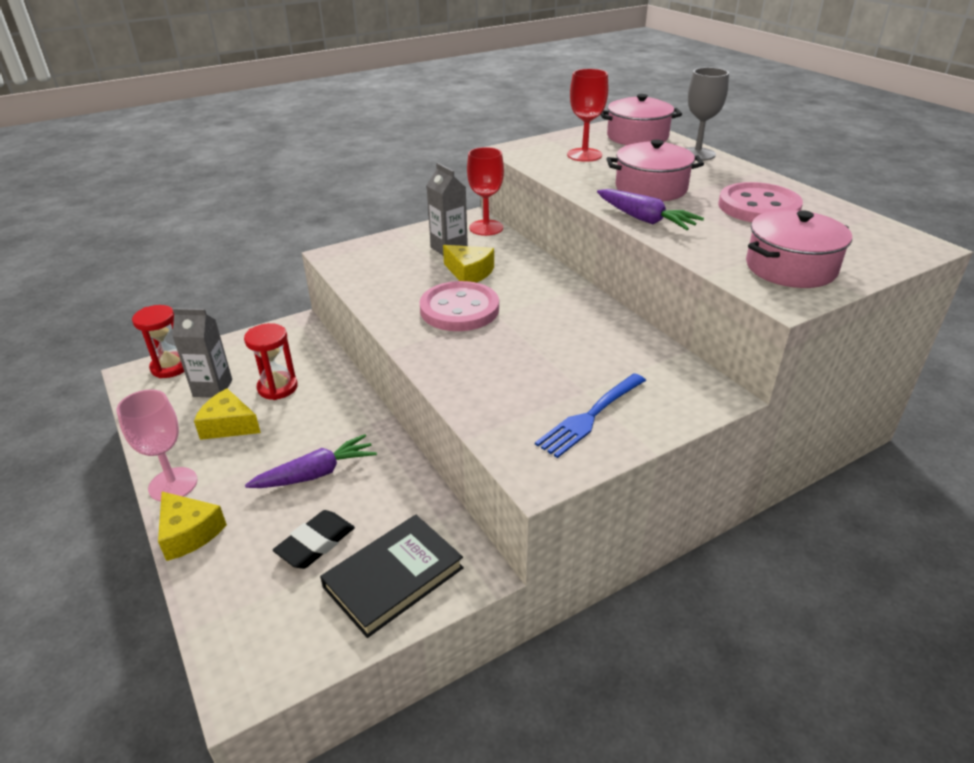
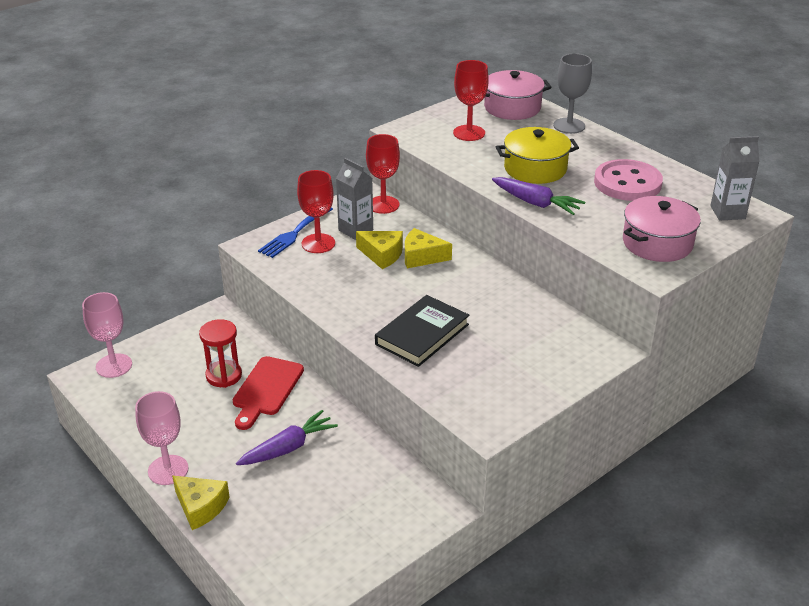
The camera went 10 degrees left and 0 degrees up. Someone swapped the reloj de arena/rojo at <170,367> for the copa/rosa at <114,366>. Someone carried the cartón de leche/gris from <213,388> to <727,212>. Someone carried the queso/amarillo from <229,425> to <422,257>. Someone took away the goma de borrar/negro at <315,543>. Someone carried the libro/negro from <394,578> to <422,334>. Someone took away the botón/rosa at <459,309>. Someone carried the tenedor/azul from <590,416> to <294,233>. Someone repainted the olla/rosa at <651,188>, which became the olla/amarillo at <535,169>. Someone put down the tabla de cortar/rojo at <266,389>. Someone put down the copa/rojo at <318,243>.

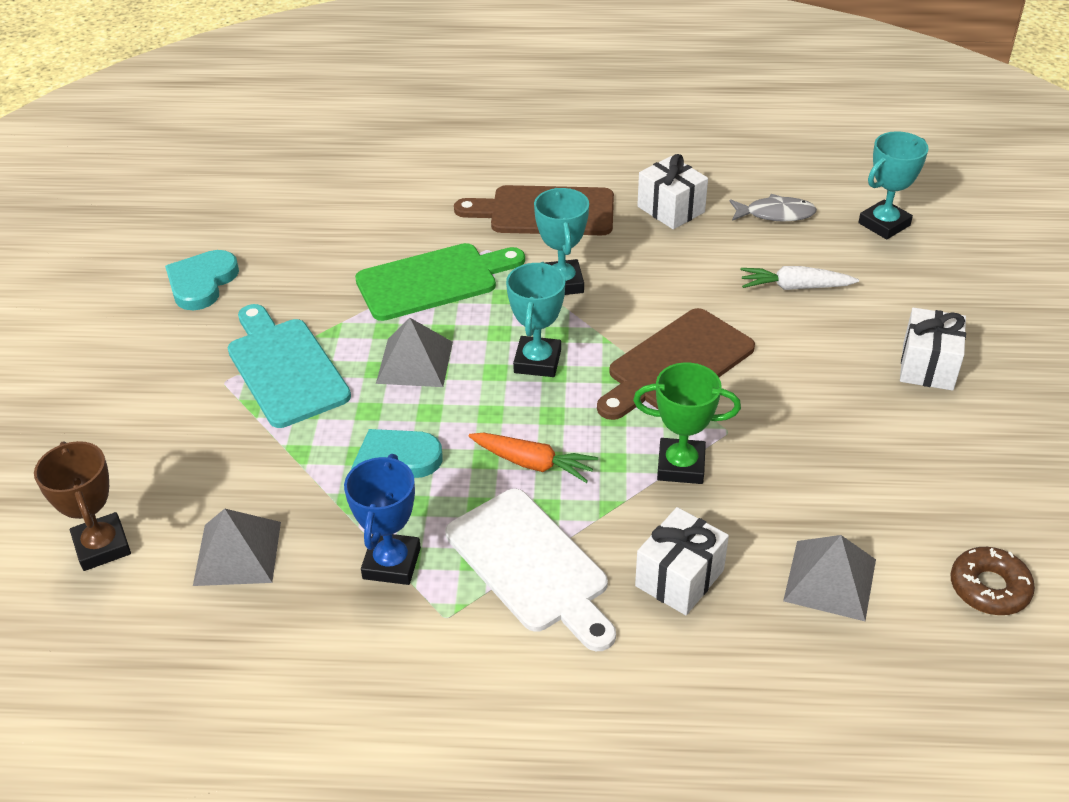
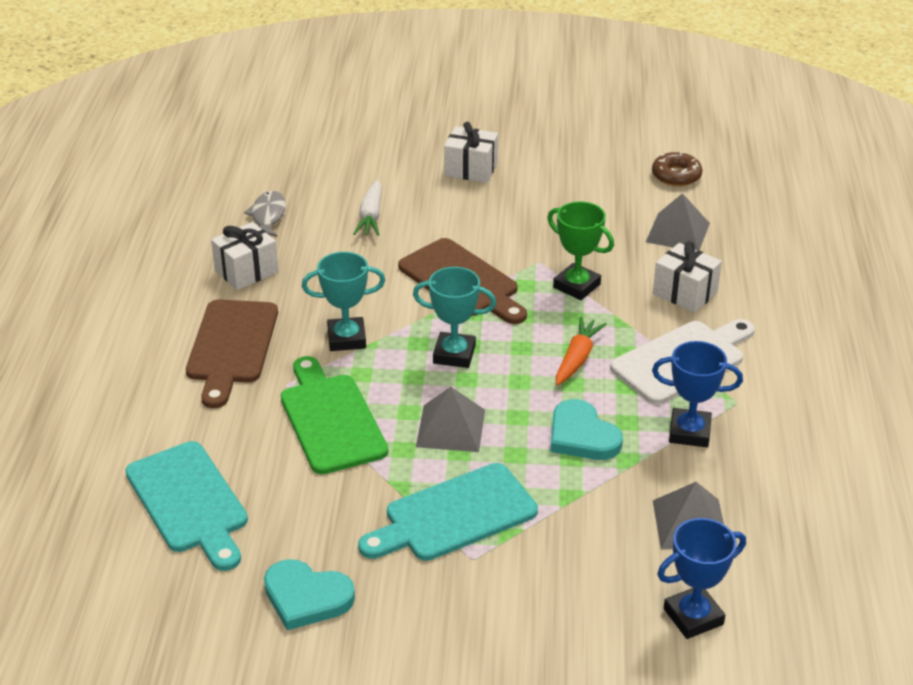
The camera went 90 degrees left and 5 degrees down. Someone repainted the trofeo/marrón at <102,546>, which became the trofeo/azul at <693,616>. Someone rotated the trofeo/verde at <681,466> by 60 degrees counterclockwise. Someone took away the trofeo/turquesa at <884,224>. Someone put down the tabla de cortar/turquesa at <189,502>.

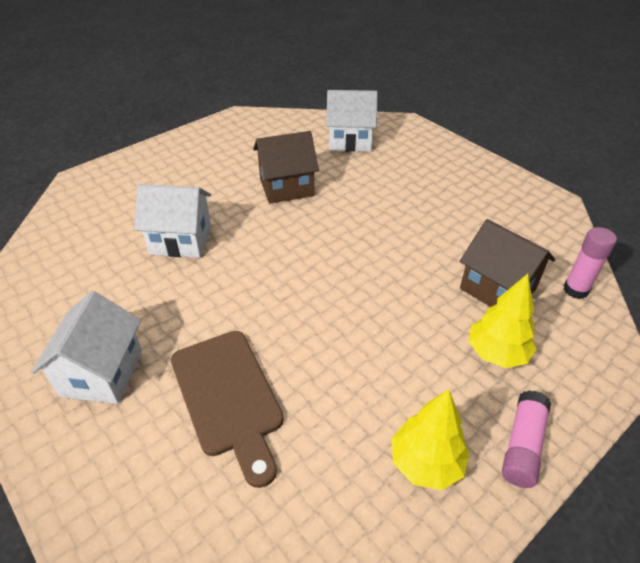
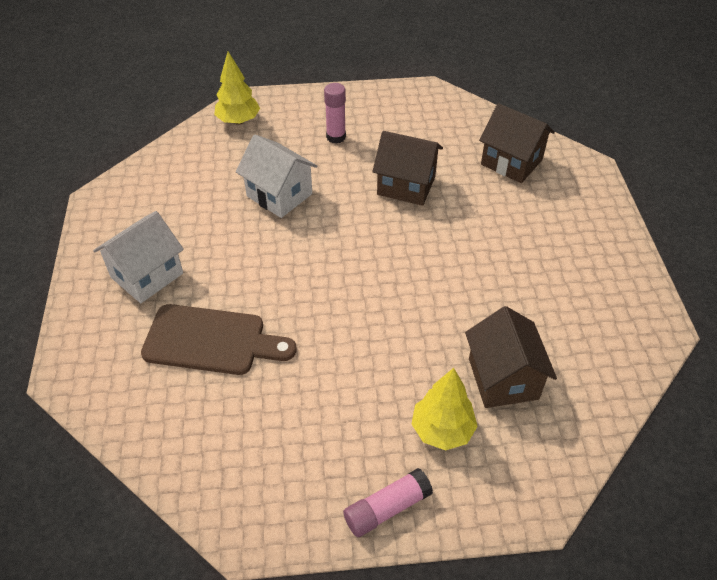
The camera went 35 degrees right and 5 degrees up. Someone rotated the tabla de cortar/marrón at <228,397> by 90 degrees counterclockwise. Someone repainted the casa/blanco at <350,140>, which became the casa/marrón at <511,162>. Someone carried the árbol/amarillo from <426,463> to <238,121>. Someone carried the barra de pegamento/rosa from <575,290> to <336,137>.

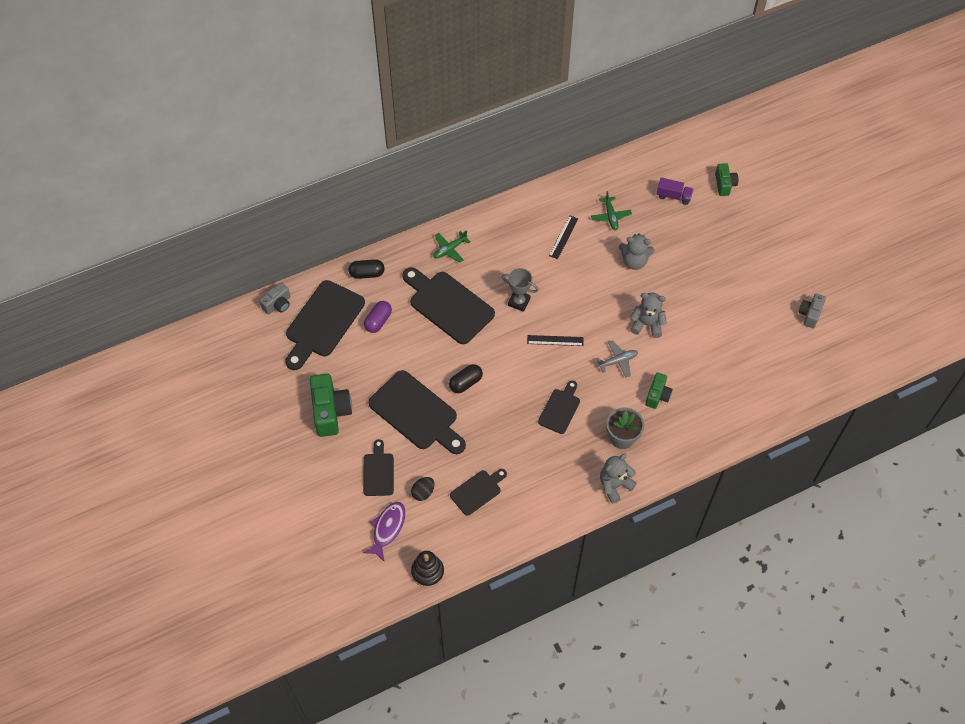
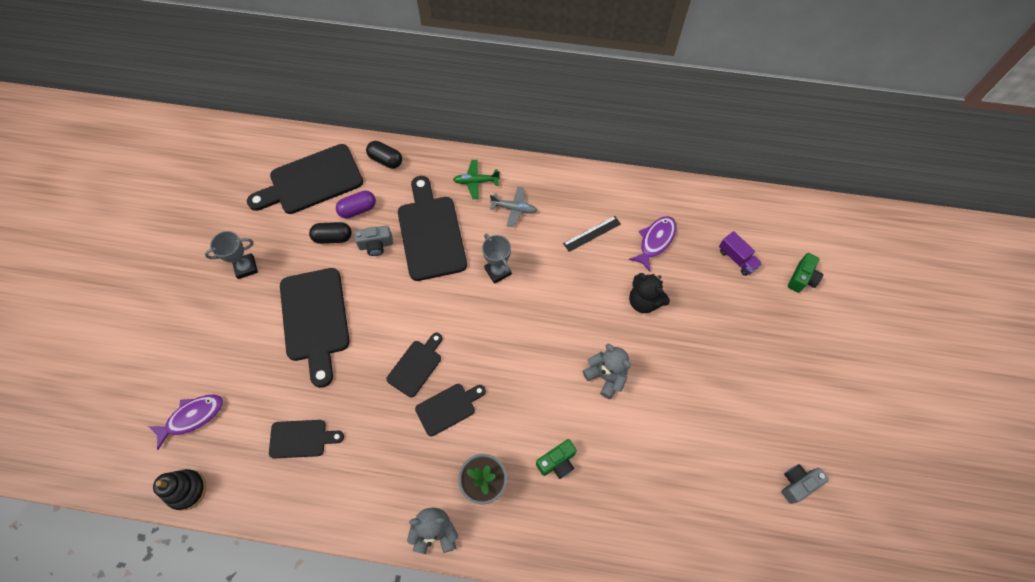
The camera went 35 degrees right and 5 degrees up. Someone carried the cámara/gris from <278,304> to <376,245>. Someone swapped the cámara/verde at <330,411> for the trofeo/gris at <246,267>. Someone carried the tabla de cortar/negro from <378,472> to <416,366>. Someone took away the huevo/negro at <423,492>. Someone carried the cápsula/negro from <465,383> to <333,237>. Someone took away the regla/negro at <555,340>. Someone swapped the avión/verde at <611,216> for the pez/morado at <655,241>. Someone carried the avión/gris from <617,361> to <514,208>. Someone repainted the osito/gris at <634,261>, which became the osito/negro at <644,301>.

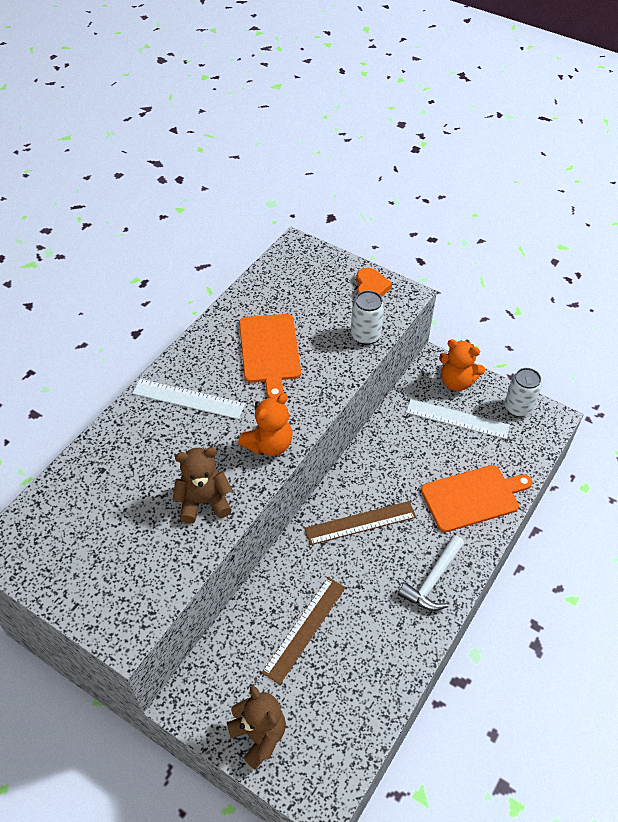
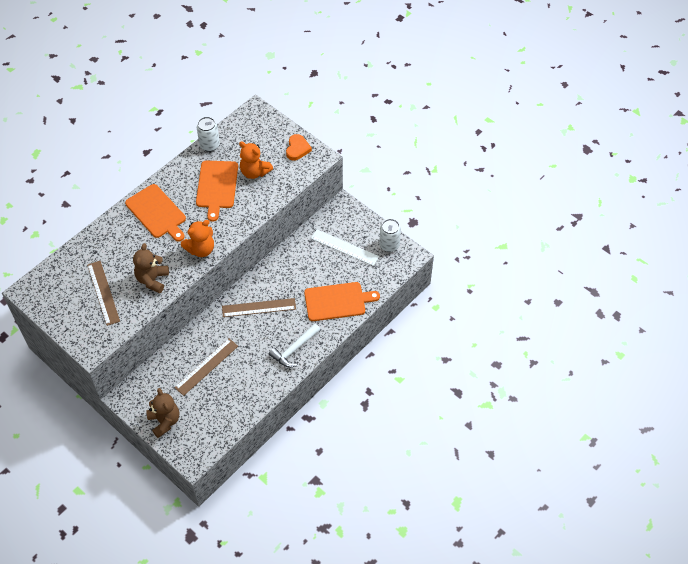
The camera went 10 degrees right and 5 degrees up. Someone swapped the regla/blanco at <188,399> for the tabla de cortar/naranja at <157,213>. Someone rotated the osito/marrón at <203,502> by 75 degrees counterclockwise. Someone carried the lata/blanco from <365,336> to <209,145>. Someone carried the osito/naranja from <456,382> to <254,172>. Someone put down the regla/marrón at <103,292>.

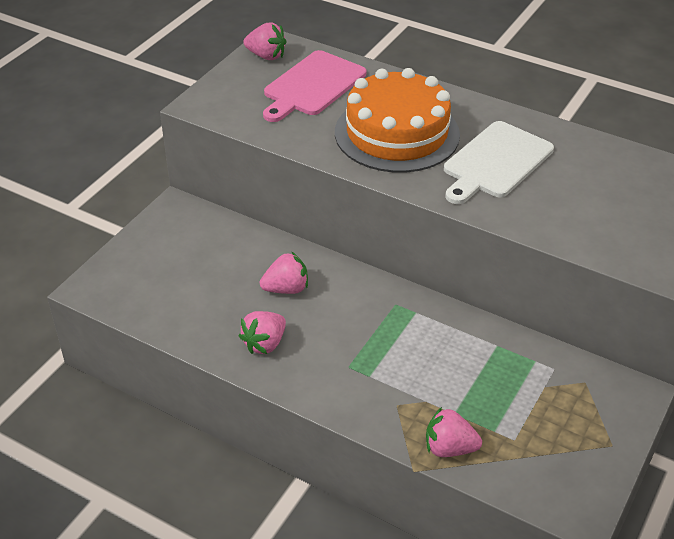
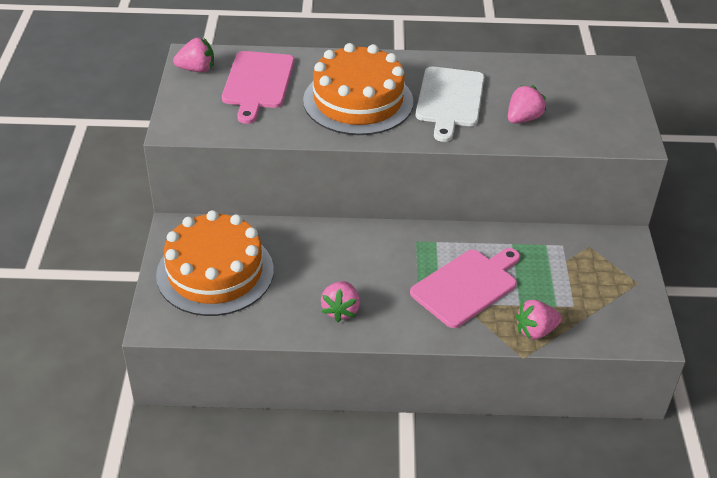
The camera went 30 degrees left and 0 degrees up. Someone carried the fresa/rosa from <286,289> to <523,119>. Someone put down the tarta/naranja at <215,272>. Someone put down the tabla de cortar/rosa at <467,286>.

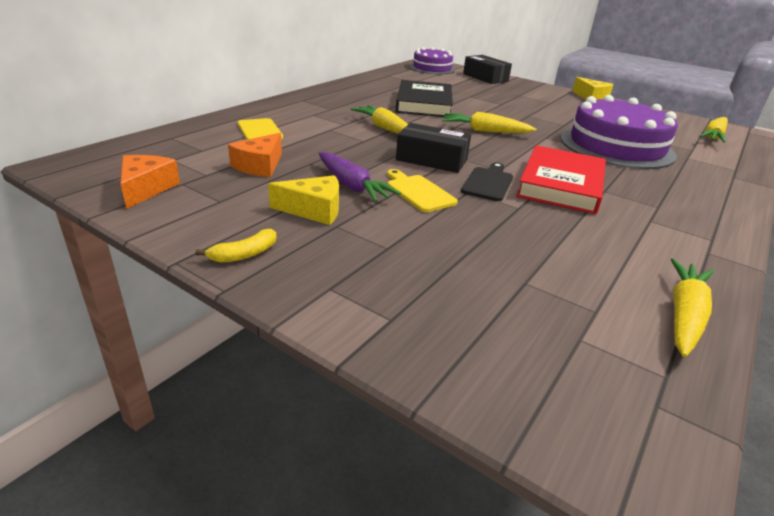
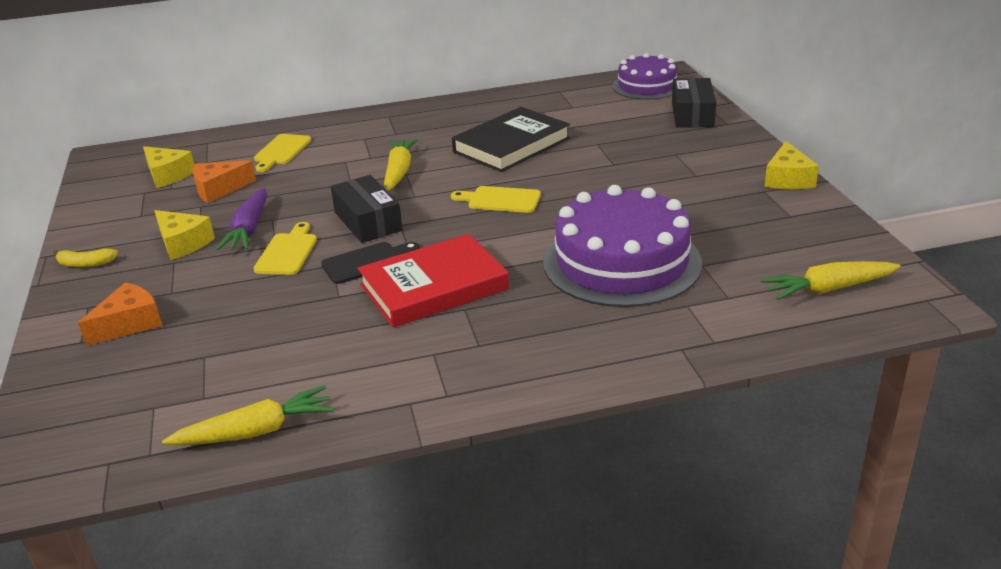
The camera went 45 degrees right and 0 degrees up. Someone carried the queso/naranja from <146,189> to <129,324>. Someone swapped the zanahoria/amarillo at <485,131> for the tabla de cortar/amarillo at <500,200>. Someone put down the queso/amarillo at <168,175>.

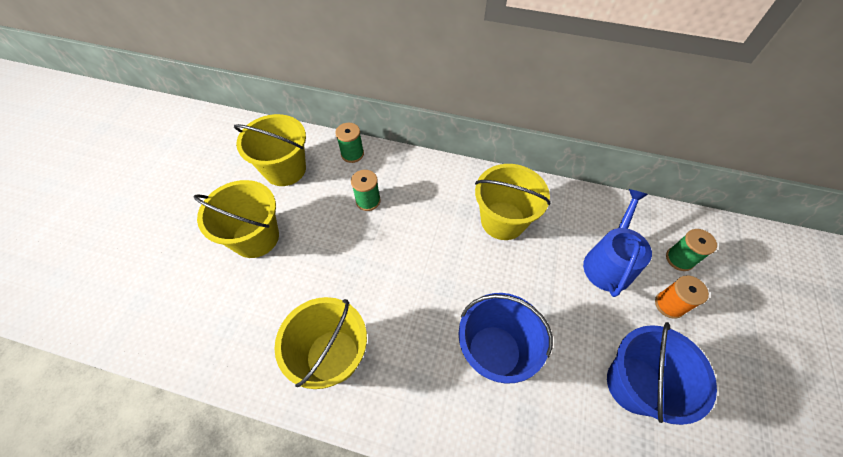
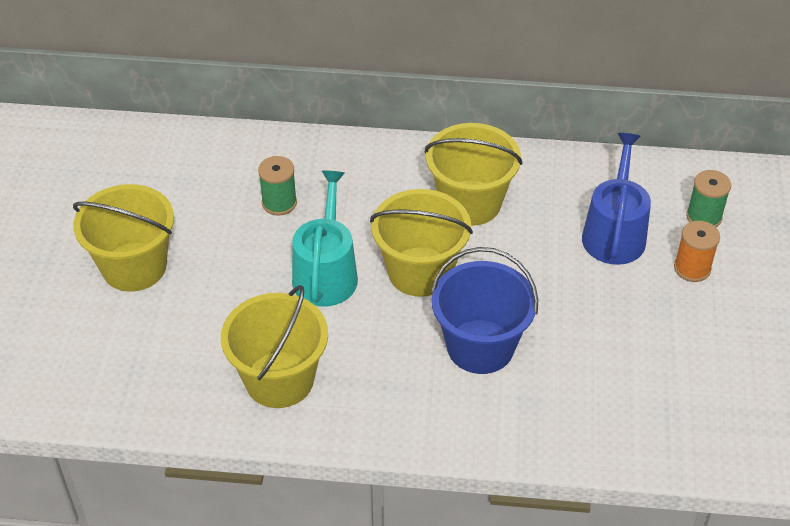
The camera went 10 degrees left and 10 degrees down. Someone carried the balde/amarillo from <285,169> to <420,272>. Someone took away the carrete/verde at <352,154>. Someone took away the balde/azul at <635,384>. Someone put down the regadera/turquesa at <326,273>.

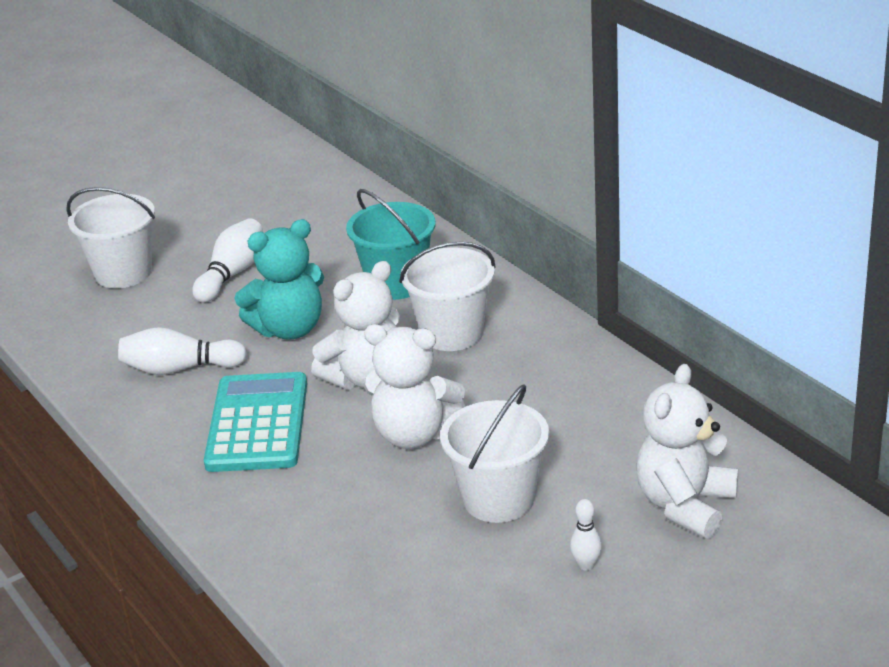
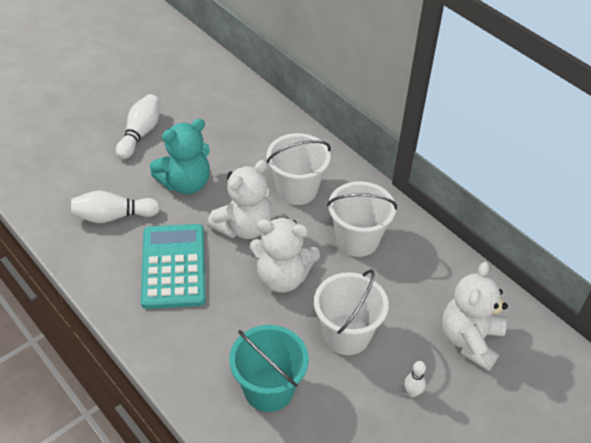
The camera went 10 degrees left and 15 degrees up. Someone carried the balde/blanco from <123,273> to <357,240>. Someone carried the balde/turquesa from <396,283> to <268,389>.

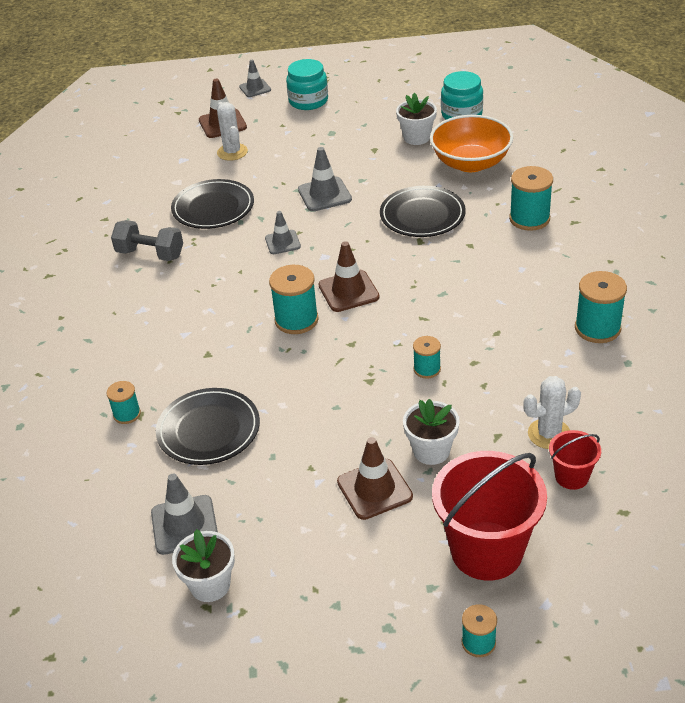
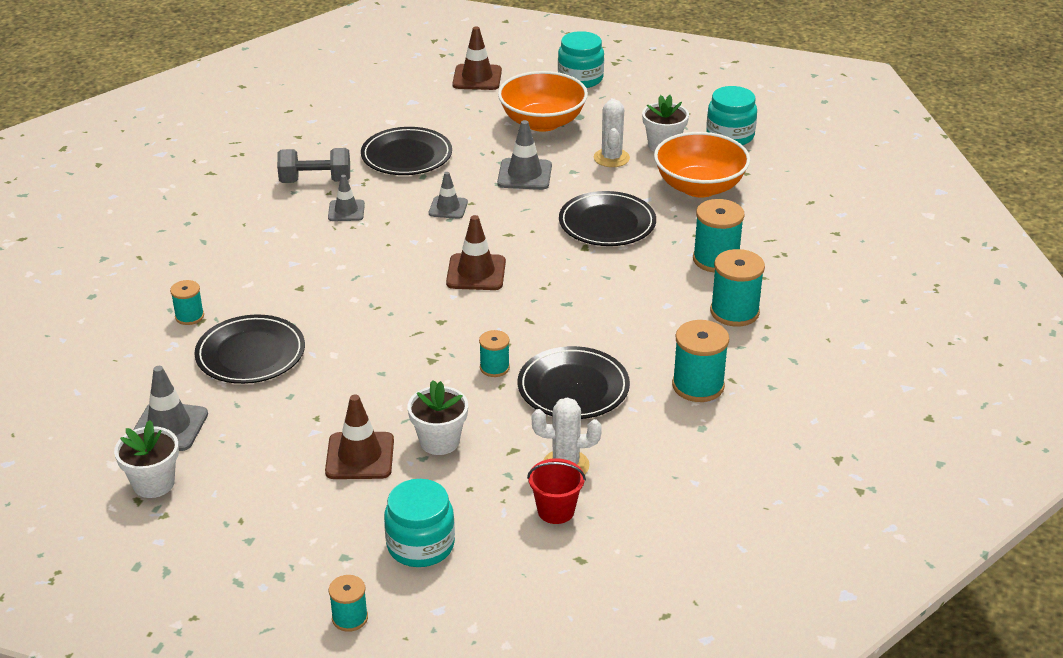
The camera went 20 degrees right and 5 degrees down. Someone rotated the mancuerna/gris at <150,254> by 45 degrees counterclockwise. Someone carried the cactus/blanco from <232,152> to <611,158>. Someone carried the cono de tráfico/gris from <255,88> to <346,211>. Someone carried the carrete/turquesa from <296,320> to <734,312>. Someone swapped the balde/rojo at <486,551> for the tarro/turquesa at <420,545>. Someone put down the cuenco/naranja at <542,122>. Someone put down the plato/negro at <573,387>.

